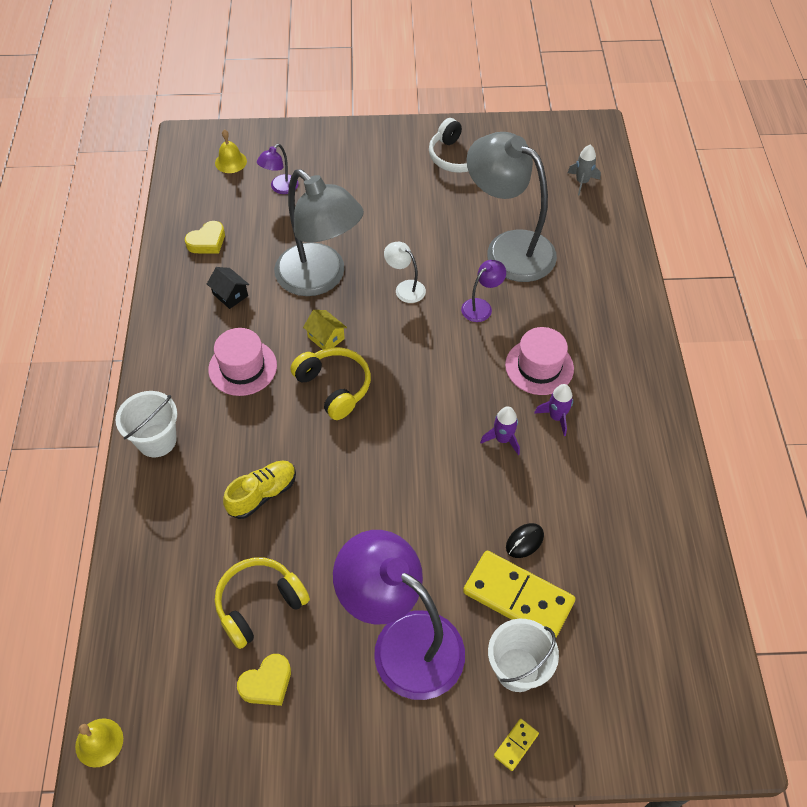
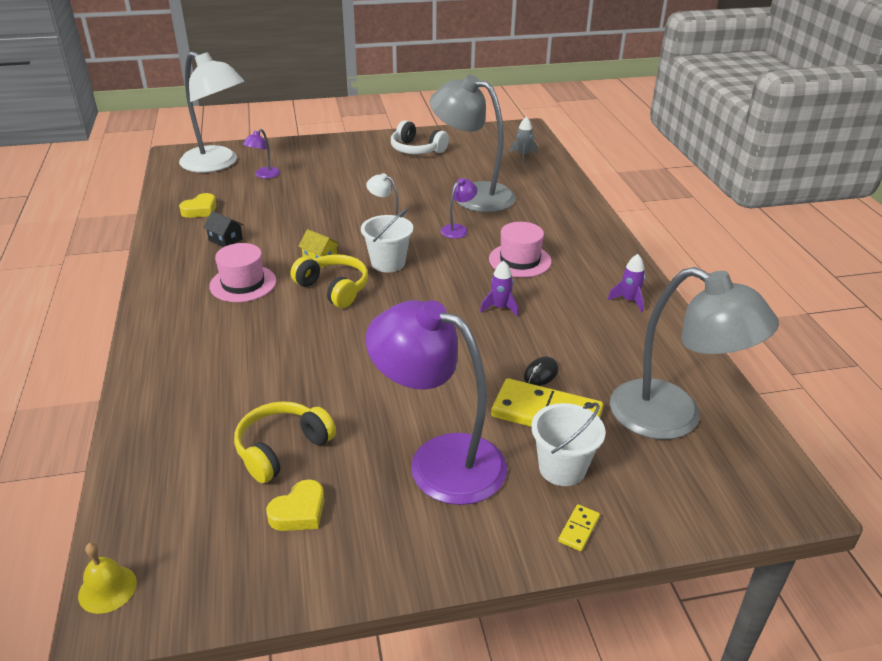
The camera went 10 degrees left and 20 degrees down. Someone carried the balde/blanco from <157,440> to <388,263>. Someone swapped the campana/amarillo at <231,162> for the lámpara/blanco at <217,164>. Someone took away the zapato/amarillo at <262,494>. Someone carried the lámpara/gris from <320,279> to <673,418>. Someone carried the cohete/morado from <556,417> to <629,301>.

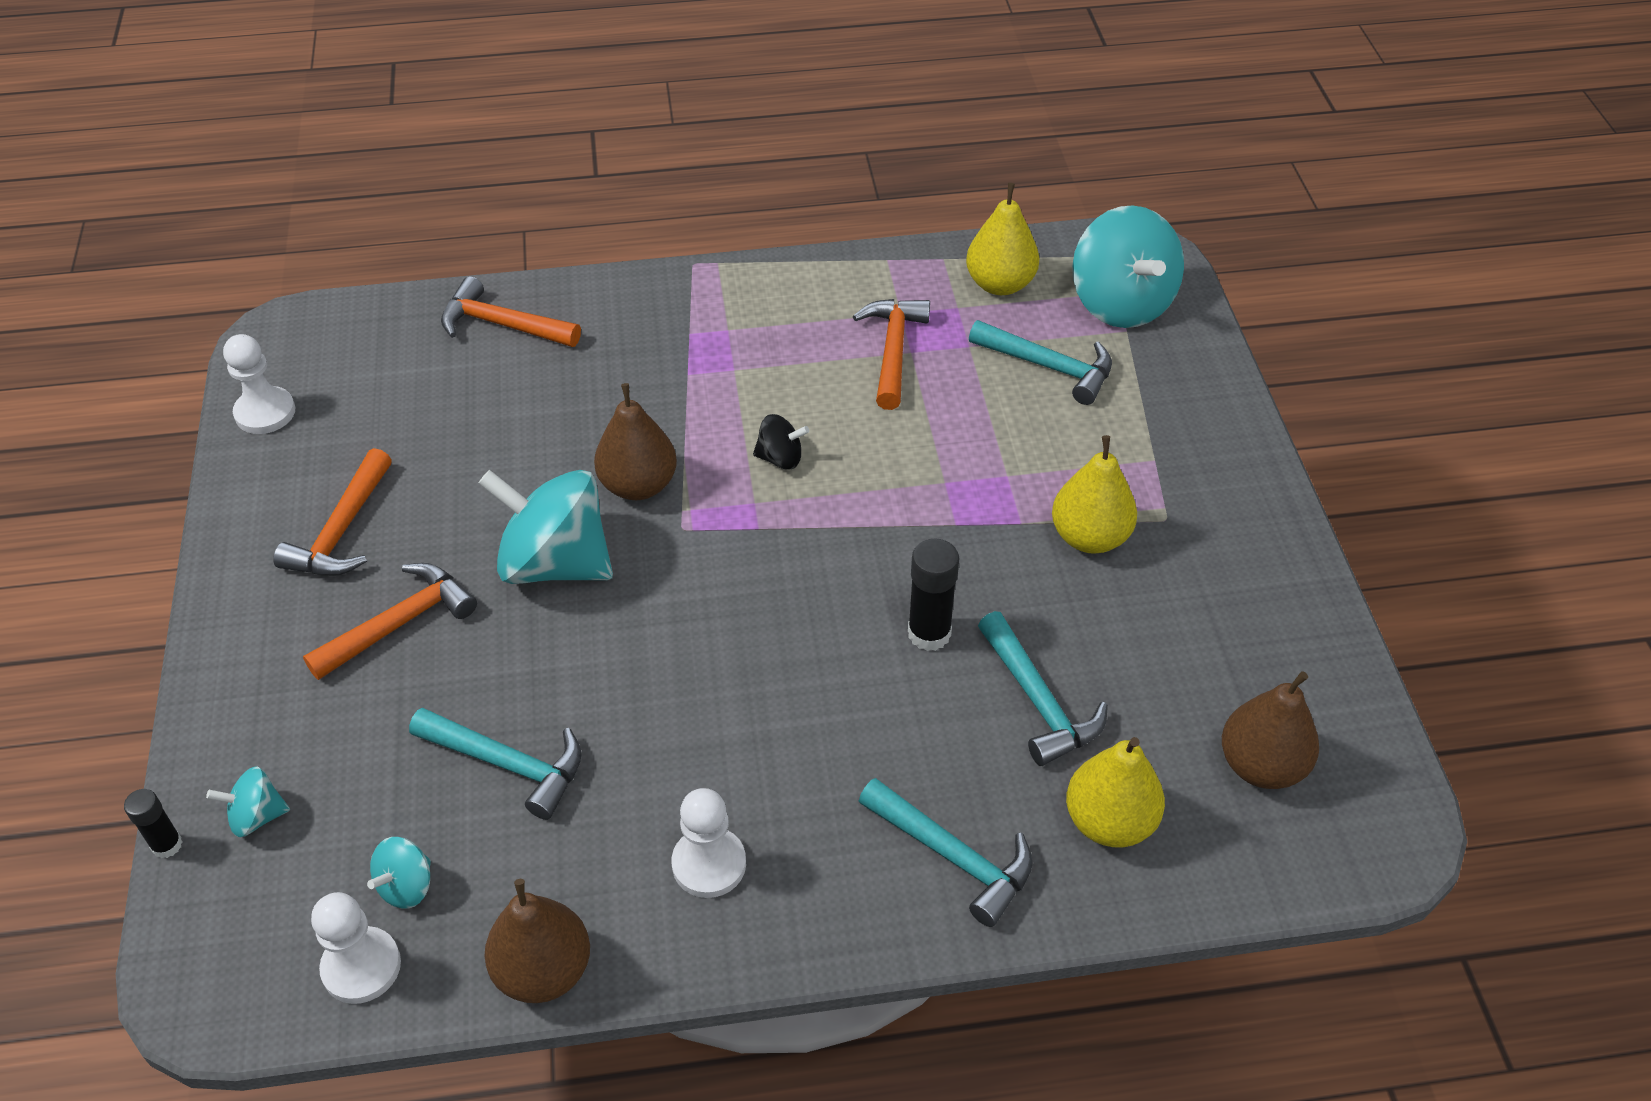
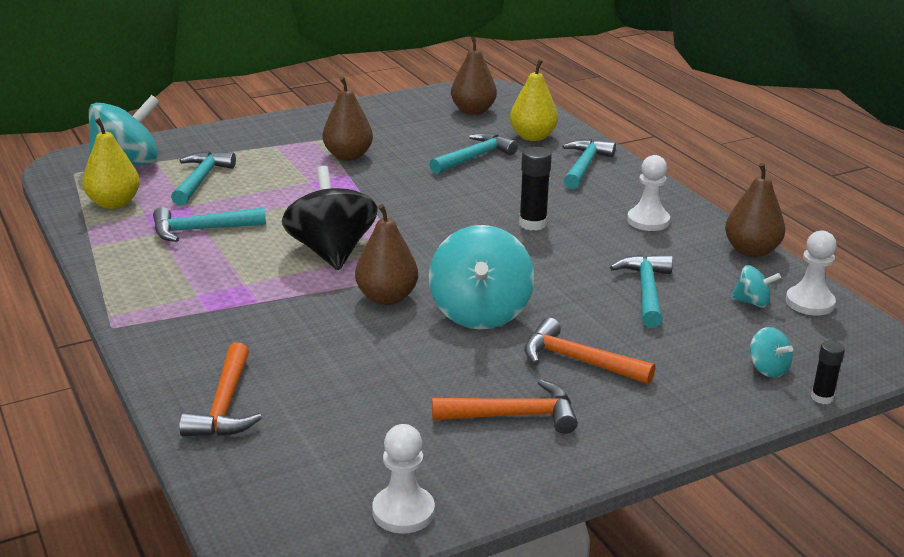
The camera went 110 degrees left and 20 degrees down. Someone scaled the peonza/negro at <780,458> by 2.19. Someone repainted the martillo/naranja at <893,351>, which became the martillo/turquesa at <201,230>. Someone carried the barra de pegamento/negro from <929,633> to <532,224>. Someone repainted the pera/amarillo at <1089,537>, which became the pera/marrón at <348,156>.

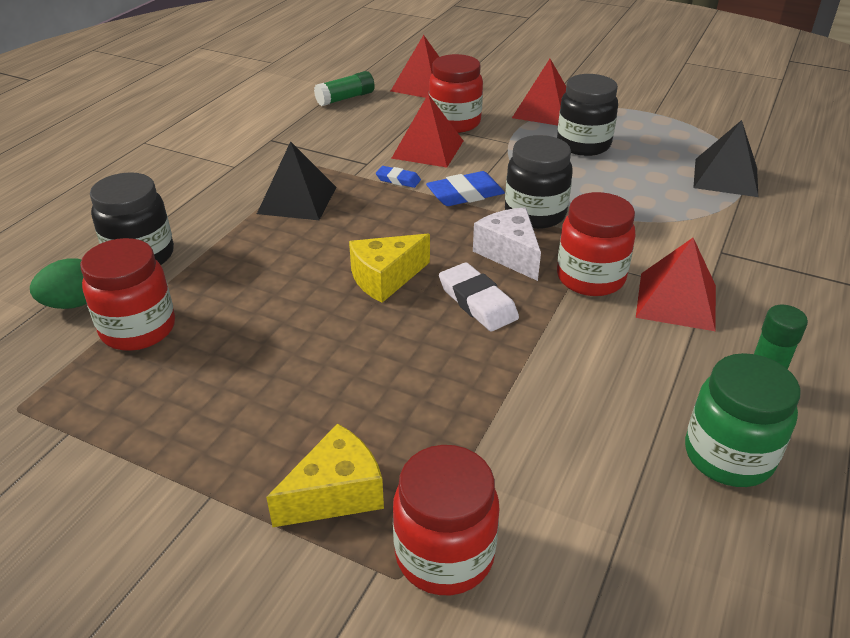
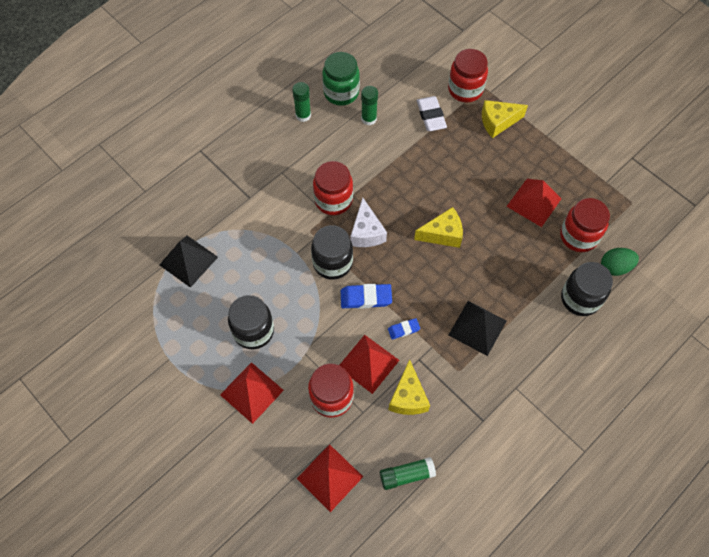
The camera went 160 degrees left and 25 degrees up. Someone rotated the goma de borrar/azul at <398,180> by 60 degrees counterclockwise. Someone carried the goma de borrar/blanco from <477,302> to <431,116>. Someone carried the pirámide/rojo from <676,301> to <534,202>. Someone put down the barra de pegamento/verde at <369,119>. Someone put down the queso/amarillo at <408,397>.

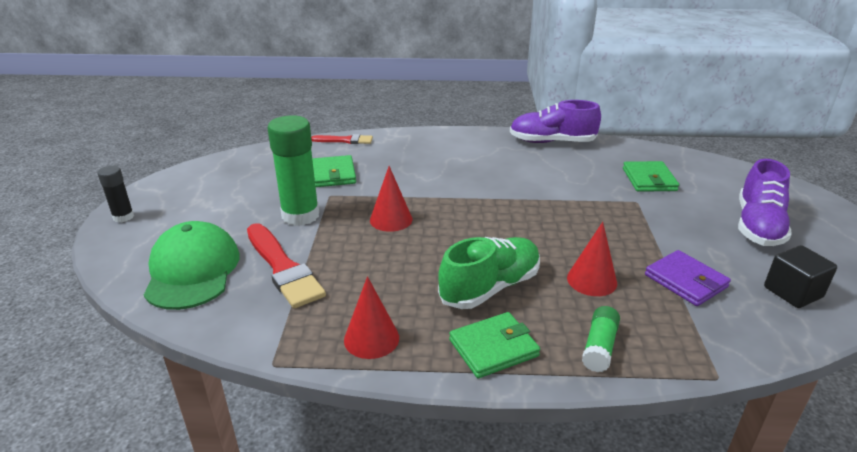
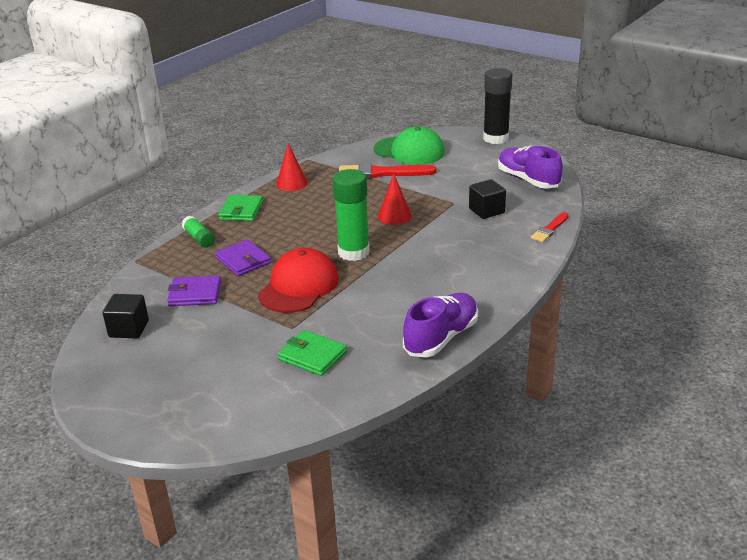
The camera went 125 degrees right and 0 degrees up. Someone scaled the barra de pegamento/negro at <123,217> by 1.89. Someone carried the barra de pegamento/verde from <300,215> to <353,252>. Someone swapped the cartera/verde at <333,174> for the cubo/negro at <486,211>. Someone took away the zapato/verde at <490,287>. Someone swapped the cono/rojo at <591,280> for the cartera/morado at <243,261>. Someone carried the zapato/morado from <758,226> to <528,180>. Someone put down the gorra/rojo at <299,286>.

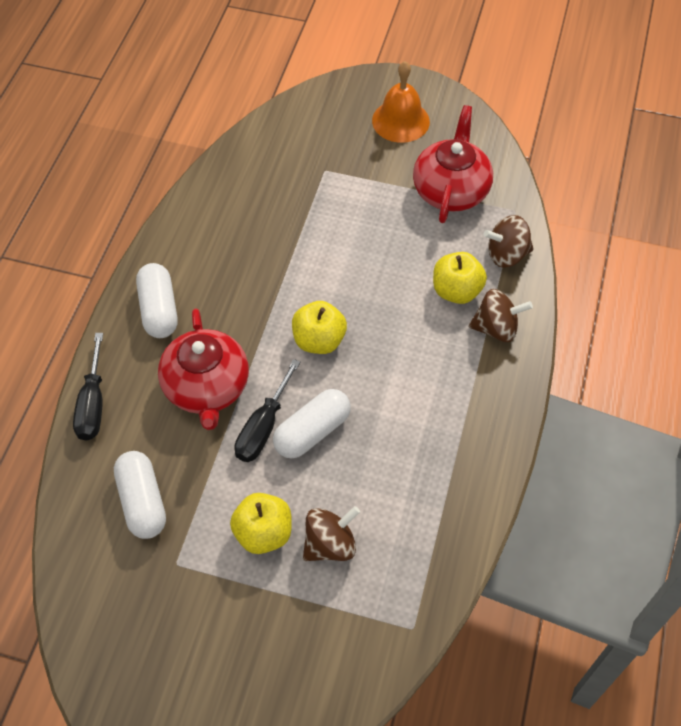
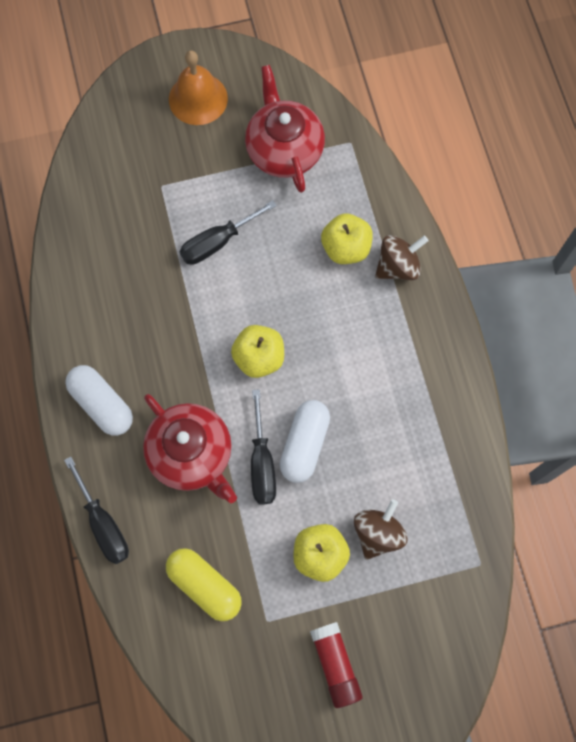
The camera went 30 degrees left and 15 degrees up. Someone repainted the cápsula/blanco at <142,502>, which became the cápsula/amarillo at <204,585>. Someone took away the peonza/marrón at <506,255>. Someone put down the destornillador/negro at <217,242>. Someone put down the barra de pegamento/rojo at <335,664>.

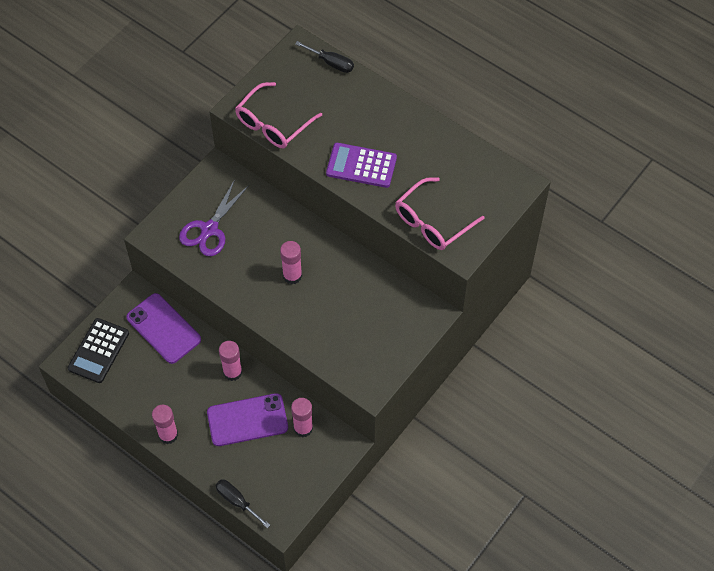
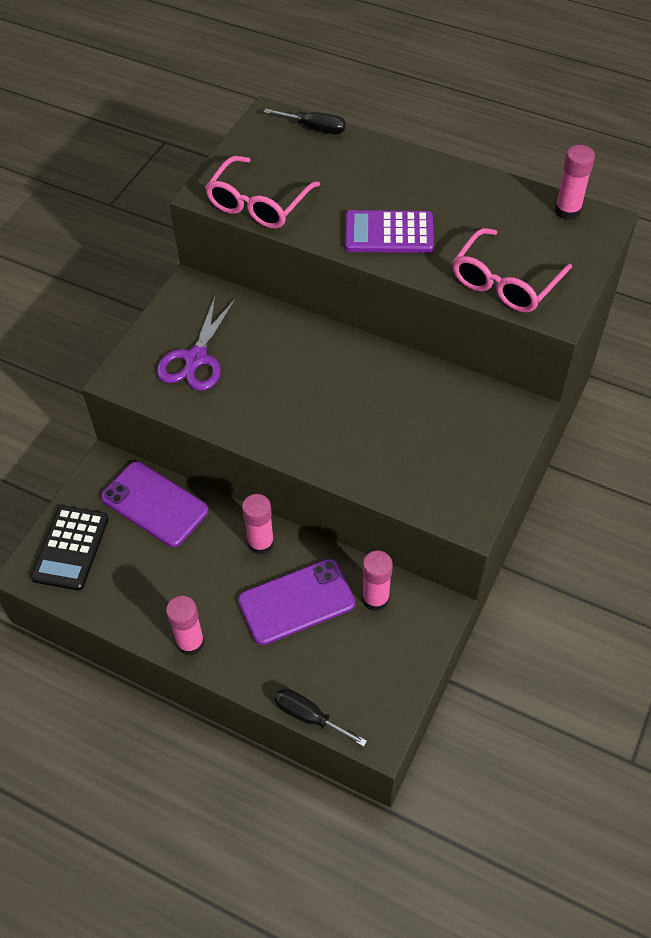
The camera went 10 degrees left and 5 degrees down. Someone carried the barra de pegamento/rosa from <292,276> to <567,210>.

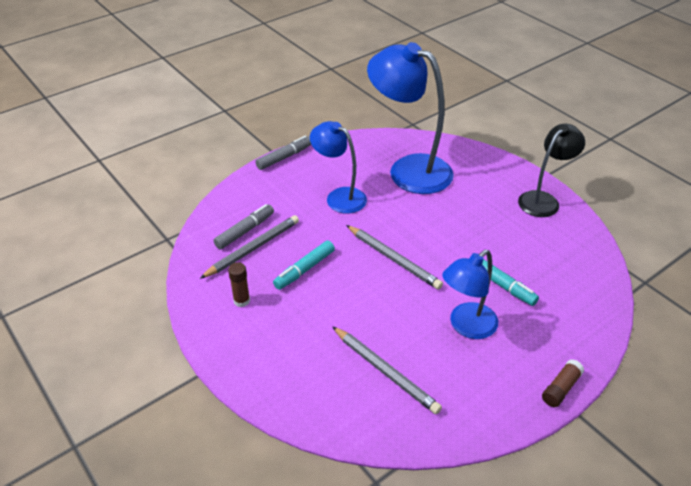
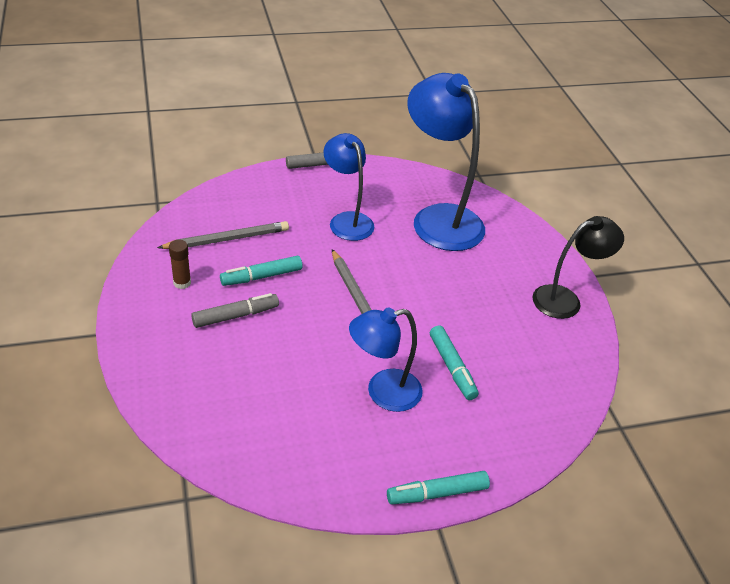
The camera went 20 degrees right and 0 degrees up. Someone carried the rotulador/gris from <245,231> to <235,316>. Someone took away the lápiz/gris at <385,371>. Someone swapped the barra de pegamento/marrón at <561,388> for the rotulador/turquesa at <437,493>.

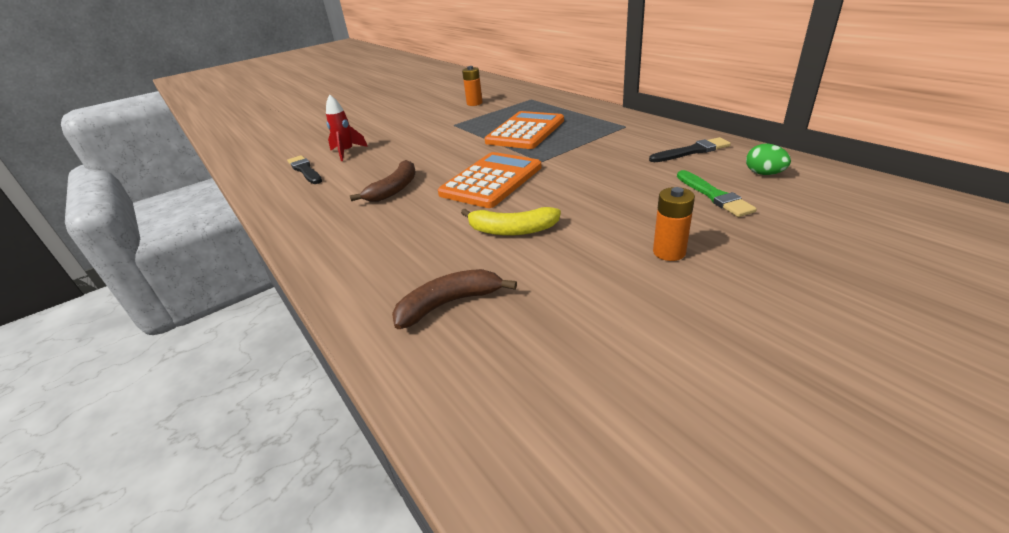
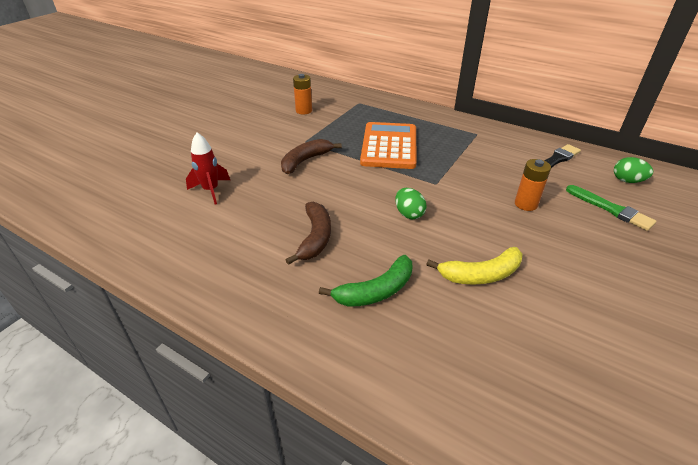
The camera went 25 degrees left and 5 degrees up. Someone took away the pincel/negro at <305,170>. Someone carried the plátano/marrón from <449,304> to <305,161>. Someone swapped the calculadora/naranja at <491,180> for the huevo/verde at <409,214>. Someone carried the pila/naranja from <669,252> to <526,204>. Someone put down the plátano/verde at <376,291>.

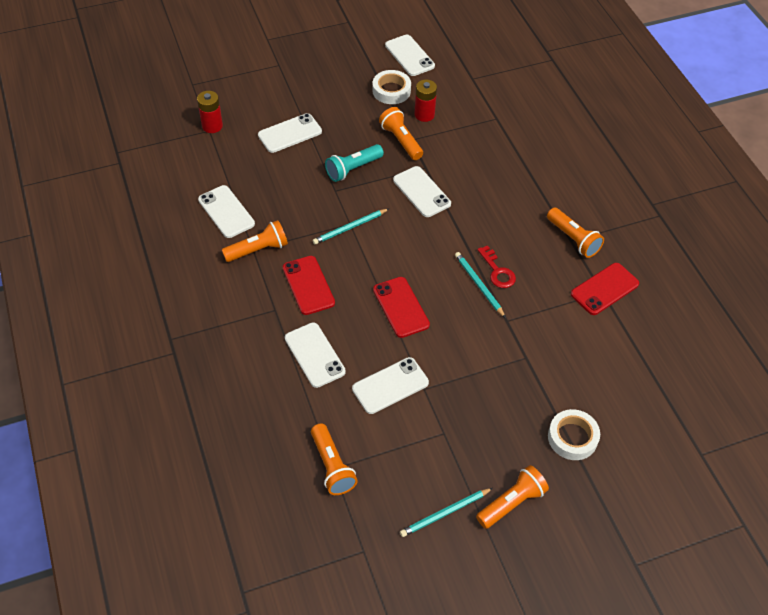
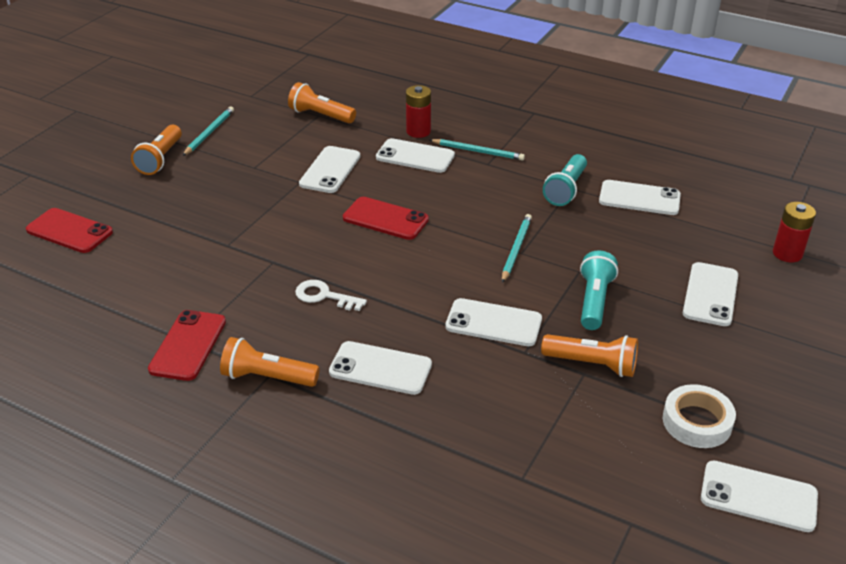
The camera went 140 degrees right and 15 degrees down. Someone repainted the lámpara de mano/naranja at <258,250>, which became the lámpara de mano/turquesa at <566,189>. Someone carried the móvil/rojo from <308,285> to <69,231>. Someone carried the pila/rojo from <424,115> to <418,131>. Someone carried the lápiz/turquesa from <479,285> to <477,151>. Someone repainted the llave/rojo at <497,271>, which became the llave/blanco at <324,296>. Someone took away the cinta adhesiva/blanco at <572,437>. Someone put down the móvil/blanco at <380,368>.

